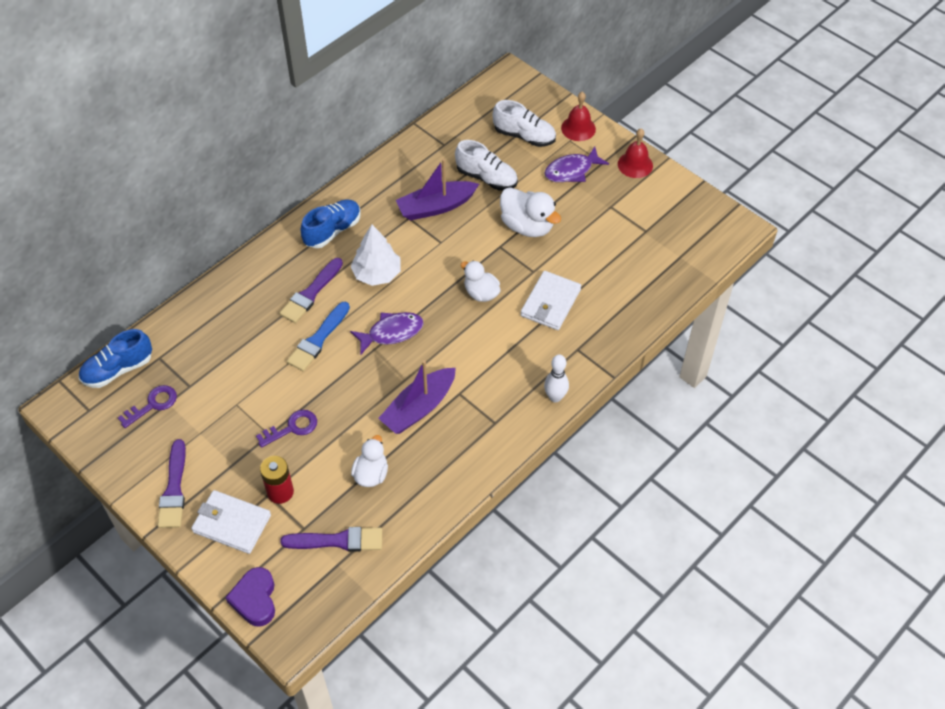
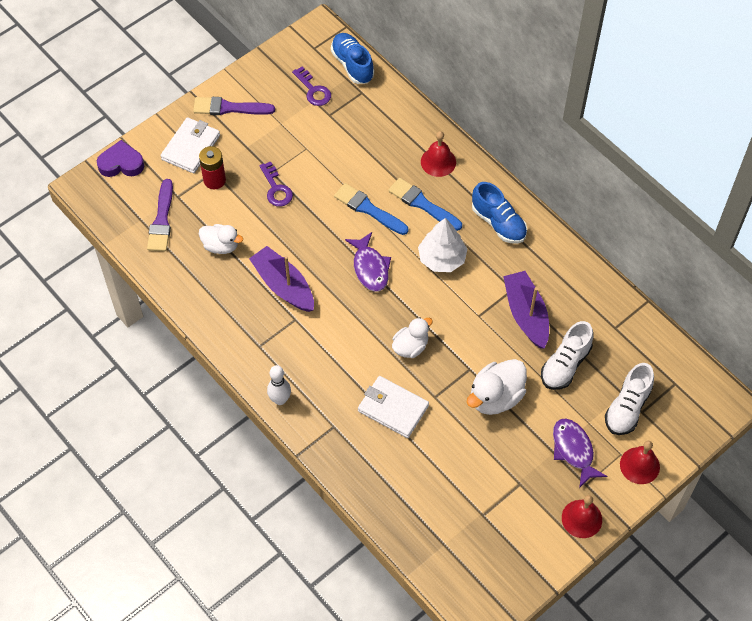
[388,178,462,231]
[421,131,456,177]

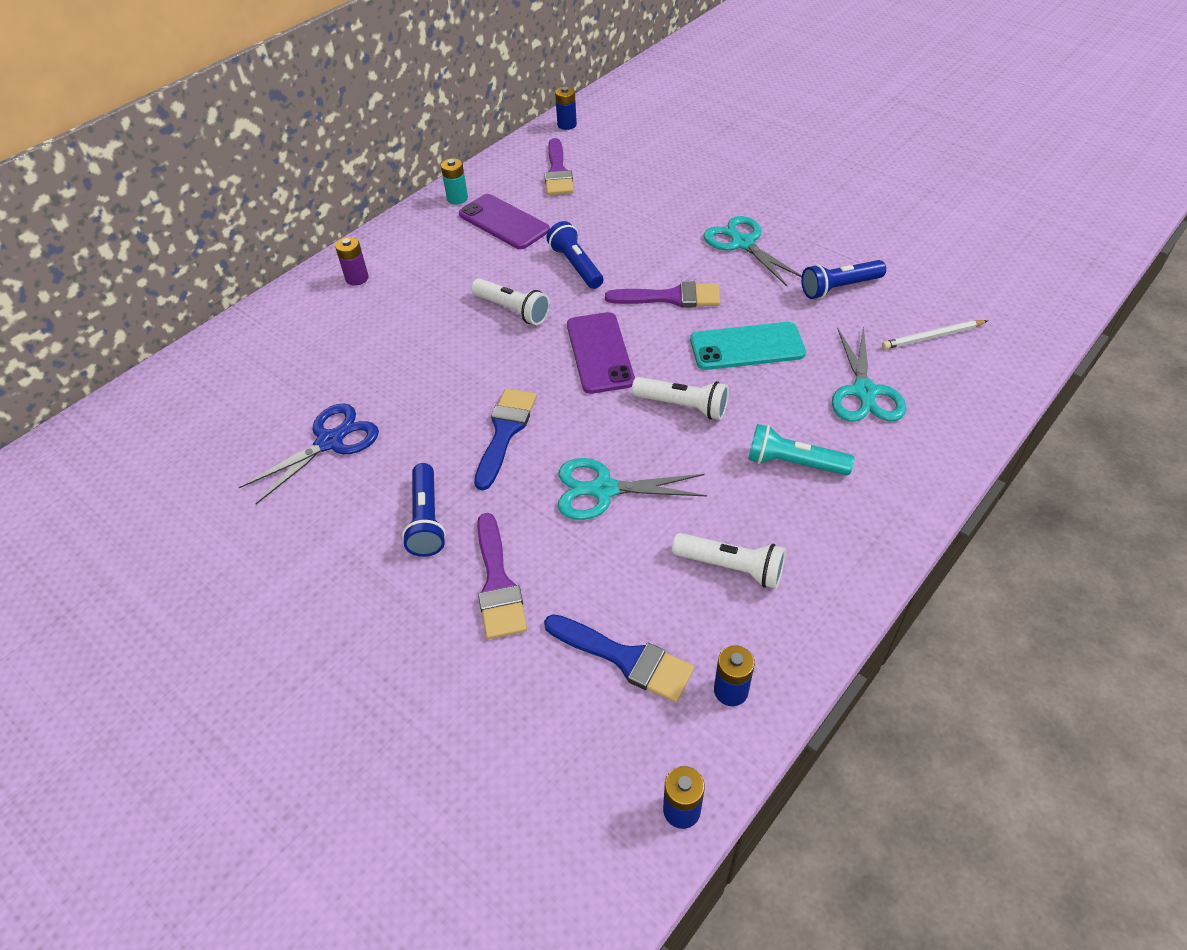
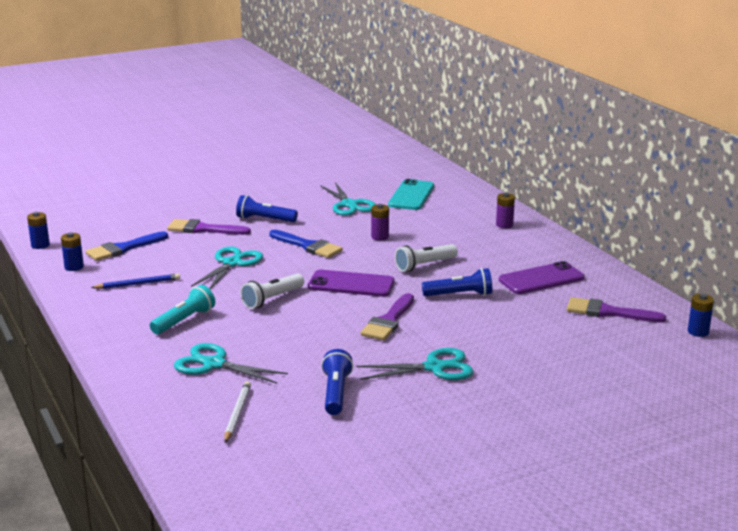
[91,273,180,289]
[320,182,376,216]
[371,204,389,240]
[388,179,434,210]
[441,158,468,204] (first image)

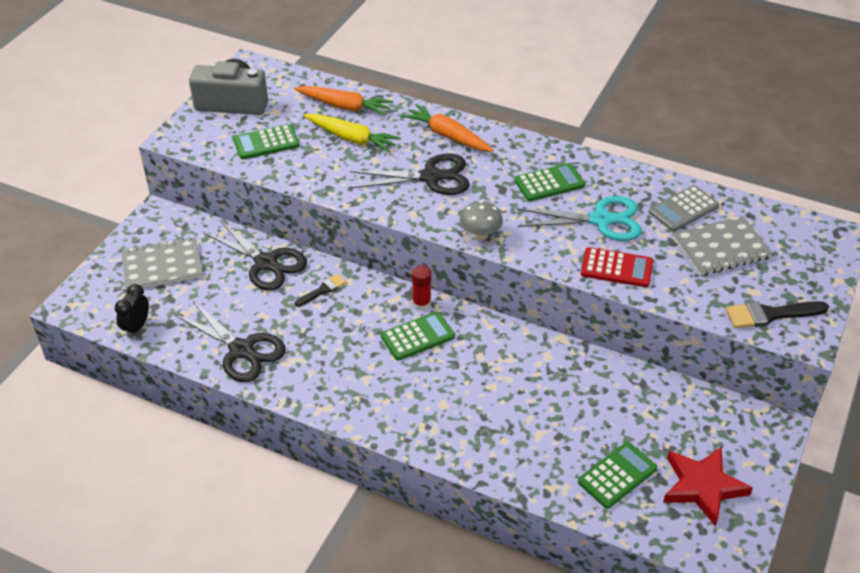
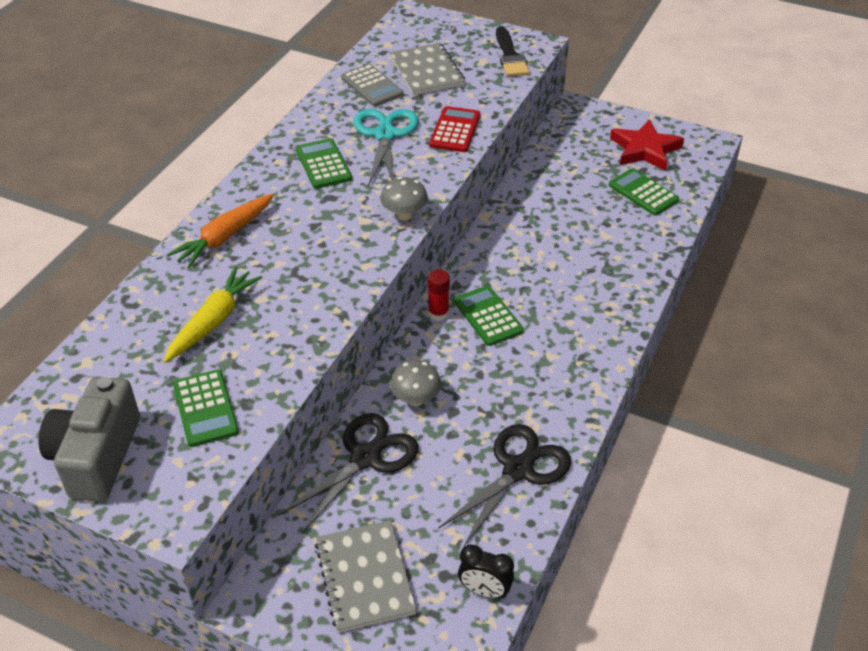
[390,360,441,406]
[294,86,393,116] (first image)
[350,154,470,195] (first image)

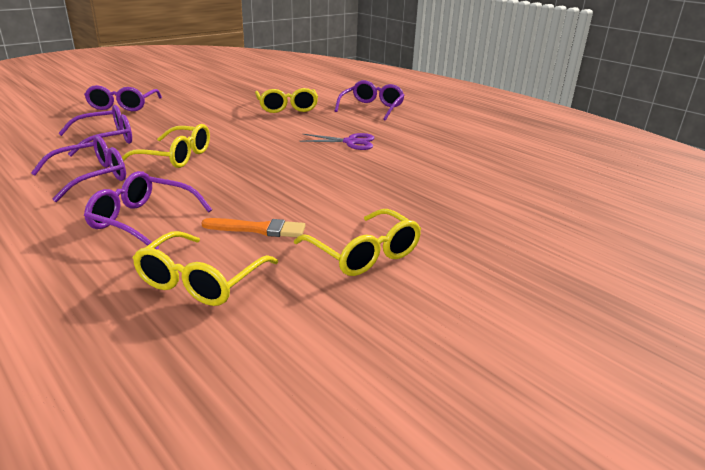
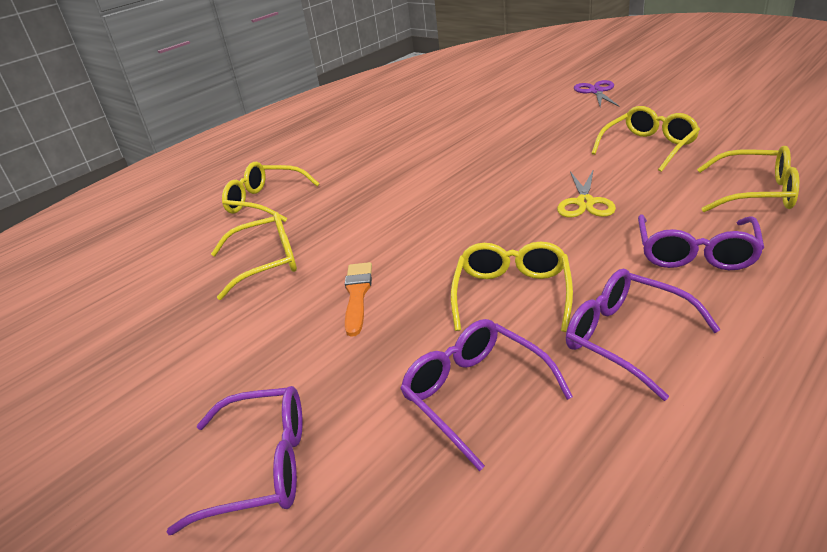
[222,162,320,222]
[345,262,372,337]
[557,169,616,217]
[574,80,619,107]

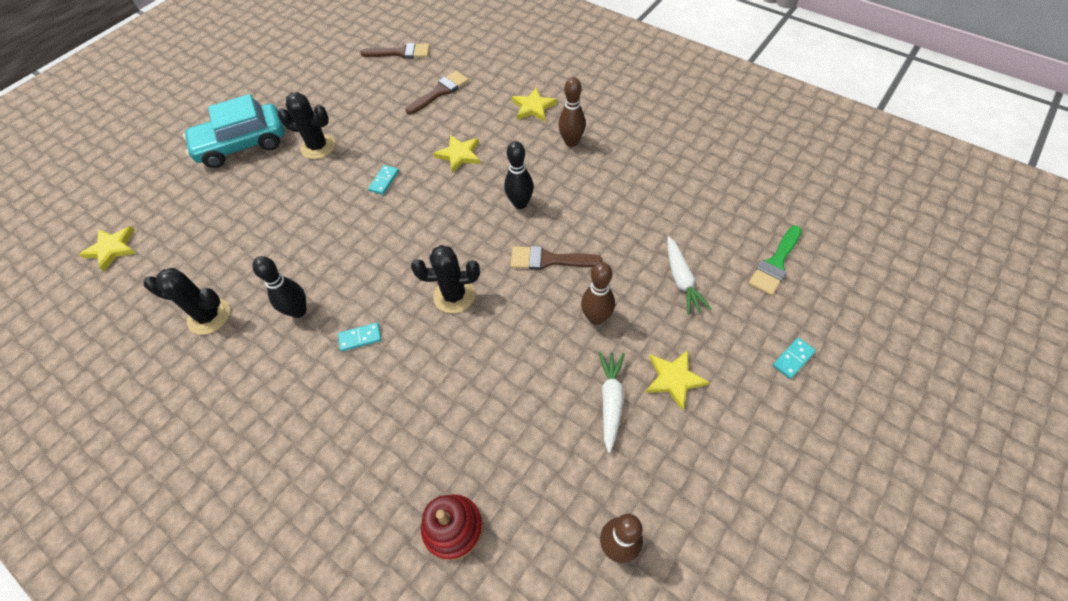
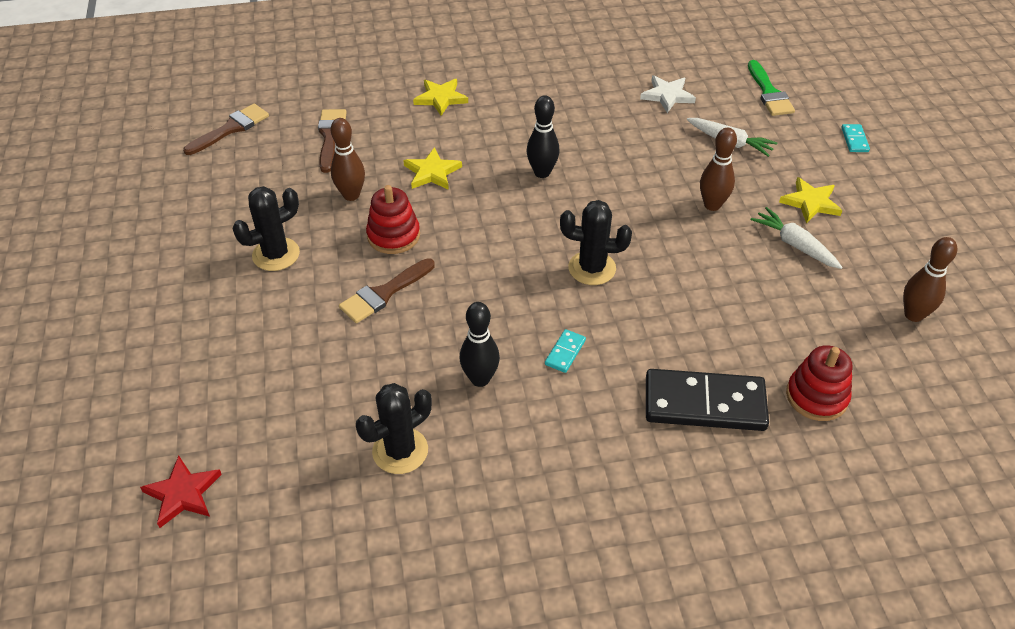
[140,455,222,528]
[331,118,365,201]
[339,258,435,323]
[366,185,420,254]
[560,200,632,285]
[640,75,696,113]
[646,369,769,431]
[183,94,285,168] (first image)

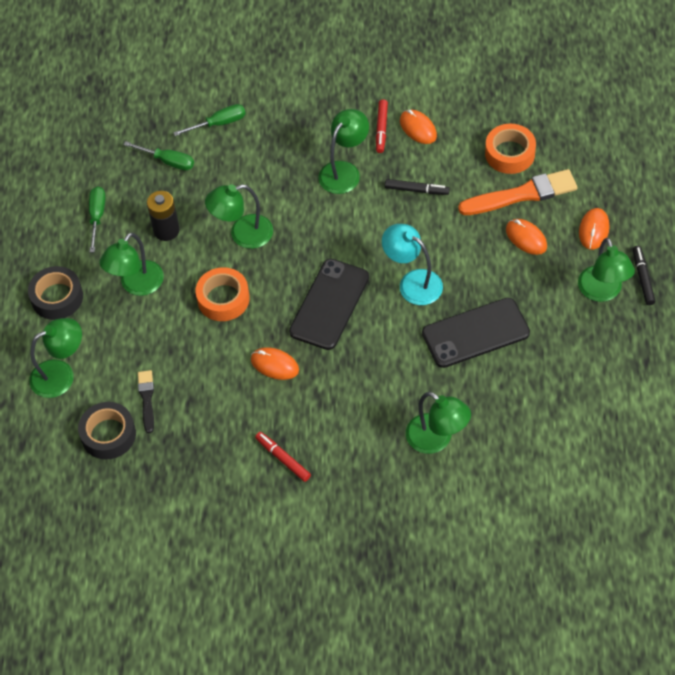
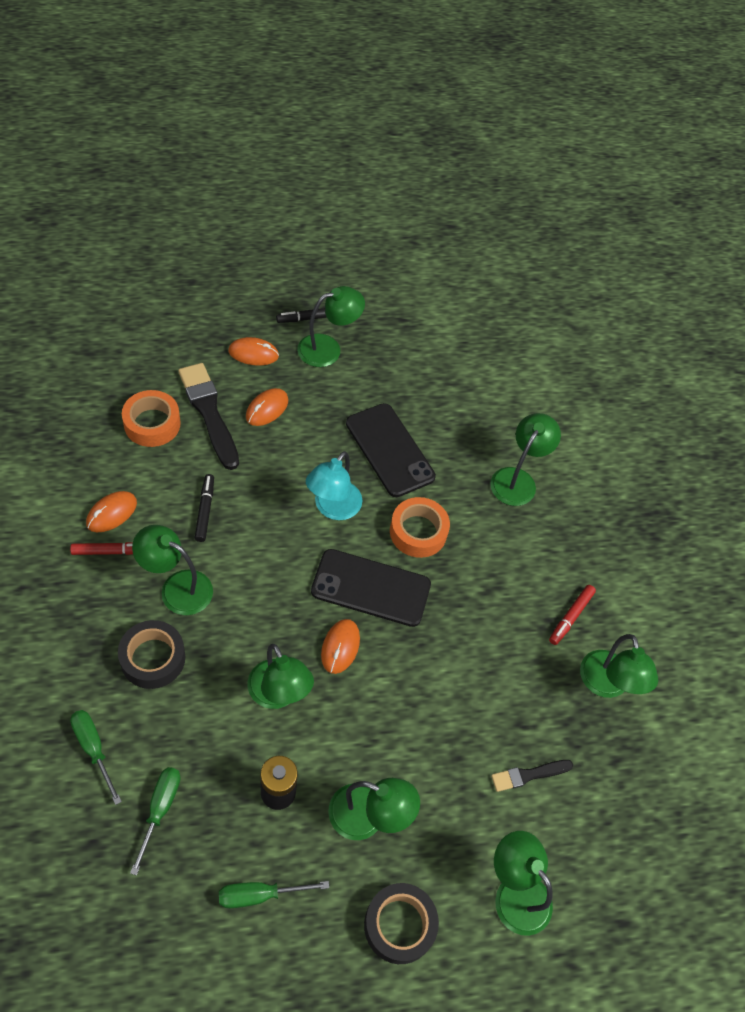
[118,620,185,689]
[178,363,239,470]
[321,619,360,674]
[390,497,450,558]
[580,634,658,698]

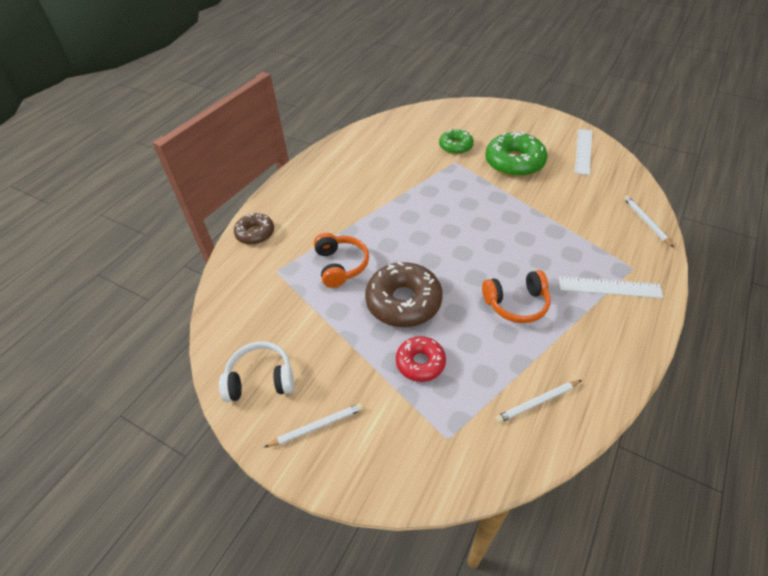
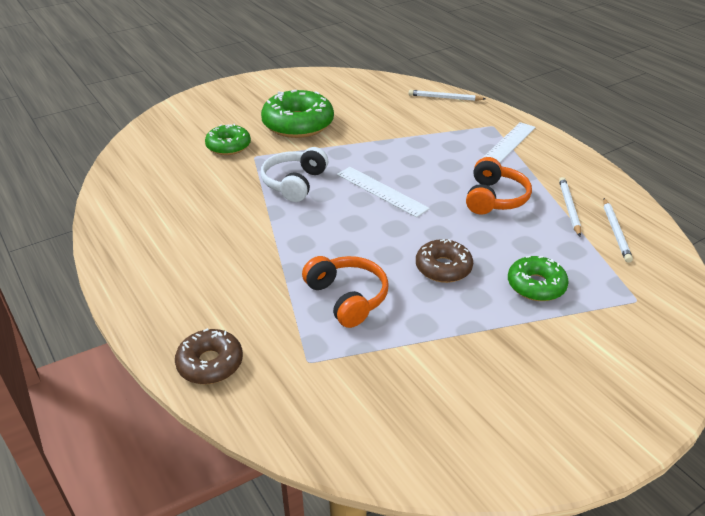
[261,147,328,202]
[302,256,389,328]
[337,167,430,218]
[416,239,473,283]
[508,256,569,301]
[559,177,581,236]

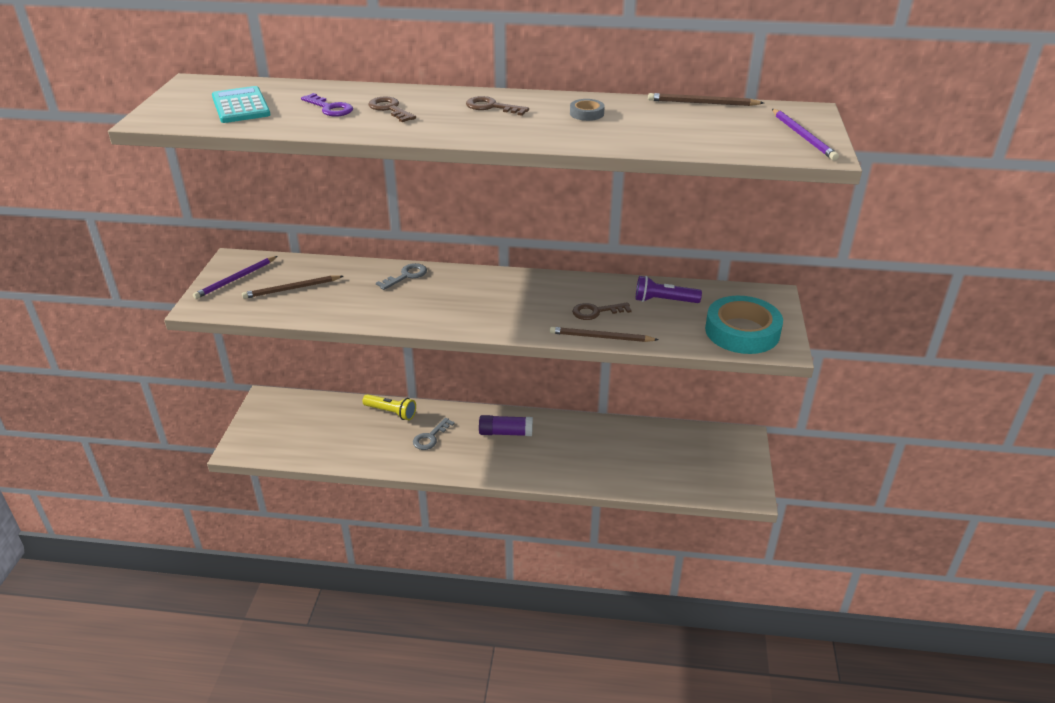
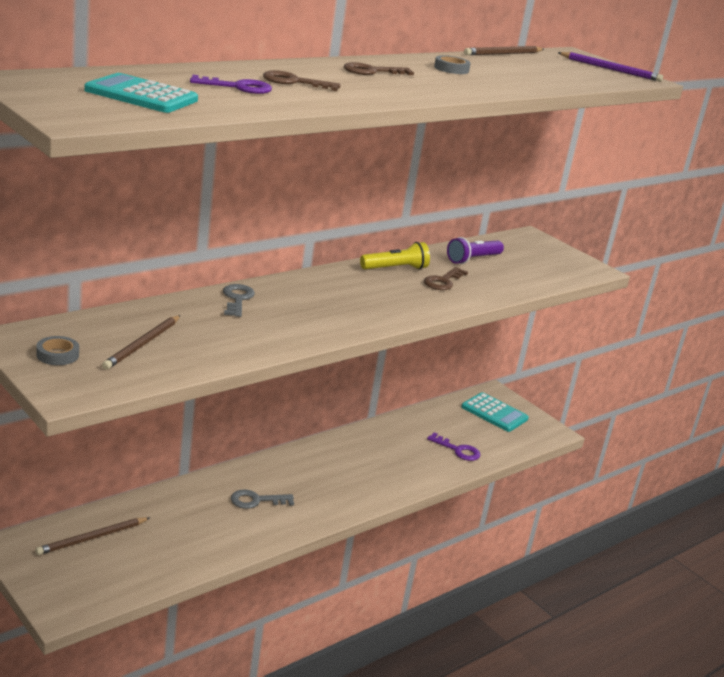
[35,517,150,555]
[36,336,79,365]
[231,490,294,509]
[360,242,430,270]
[427,432,480,461]
[461,392,529,432]
[479,415,533,436] (first image)
[705,296,783,354] (first image)

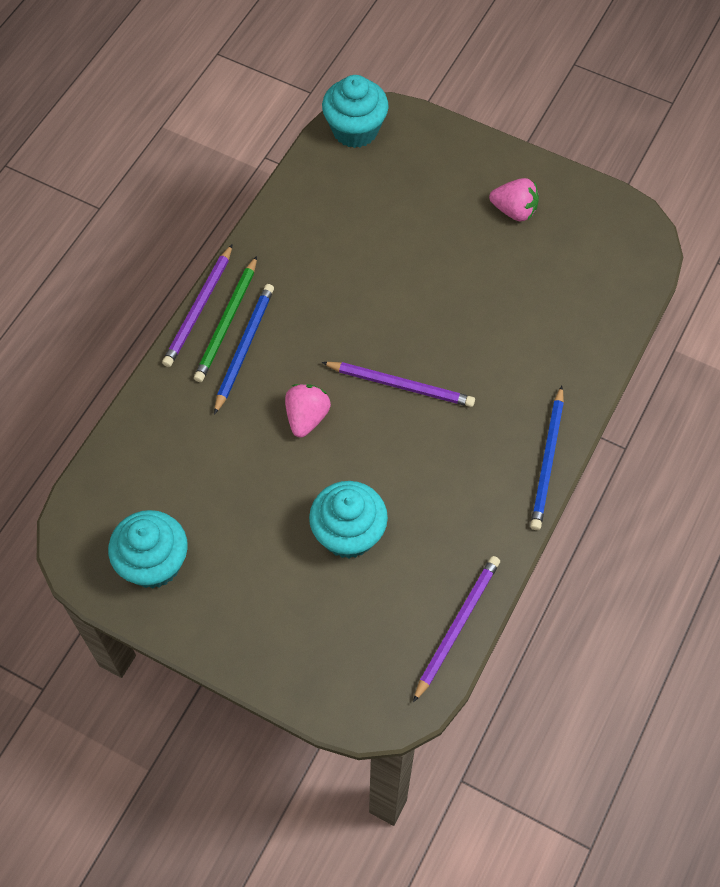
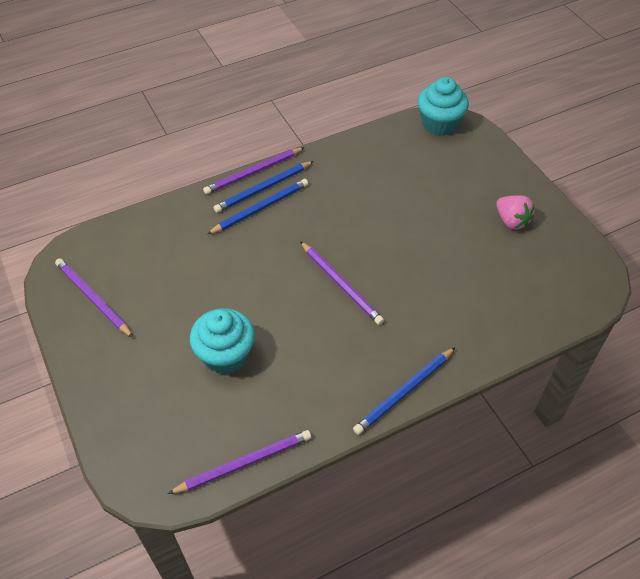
[55,258,133,338]
[214,161,314,213]
[285,384,331,438] (first image)

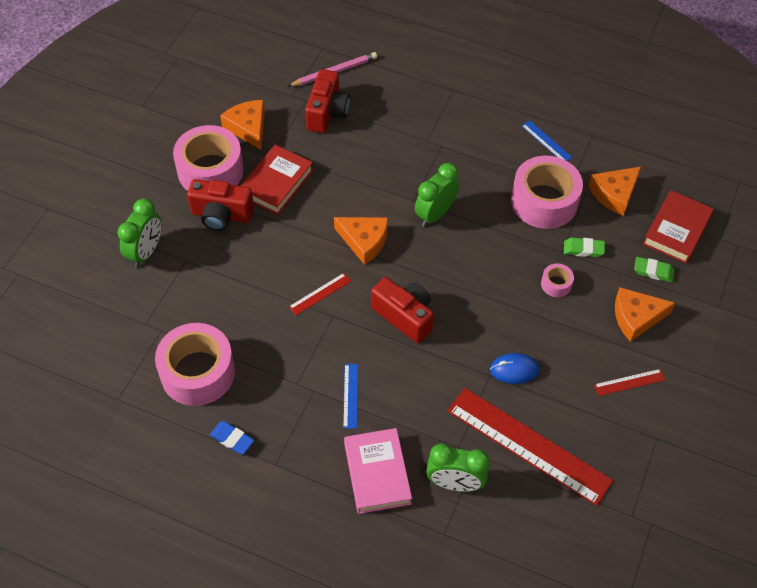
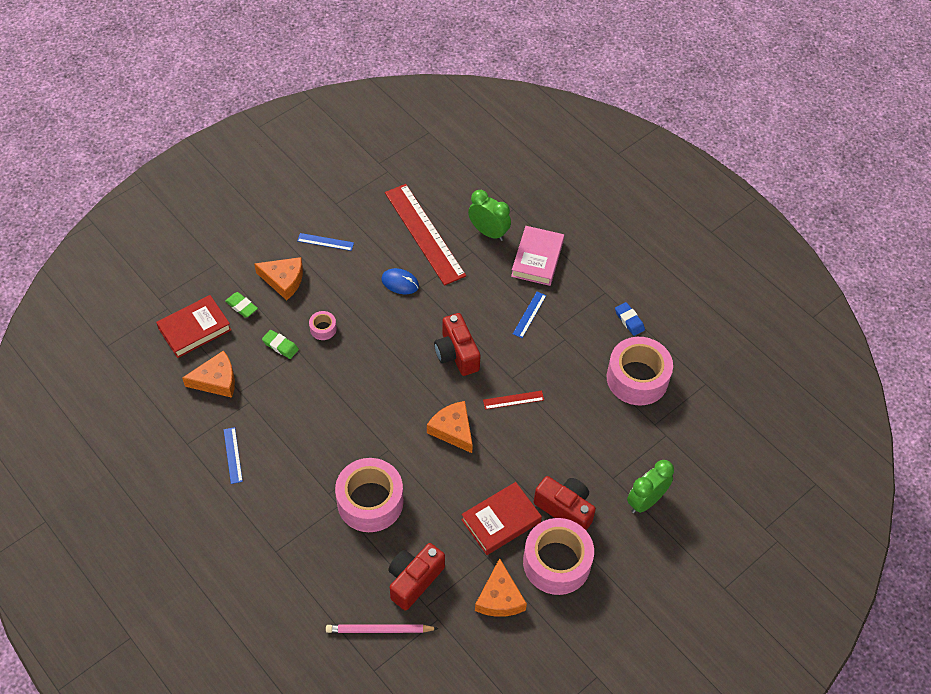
[297,233,354,251]
[335,458,404,532]
[415,163,459,227] (first image)

